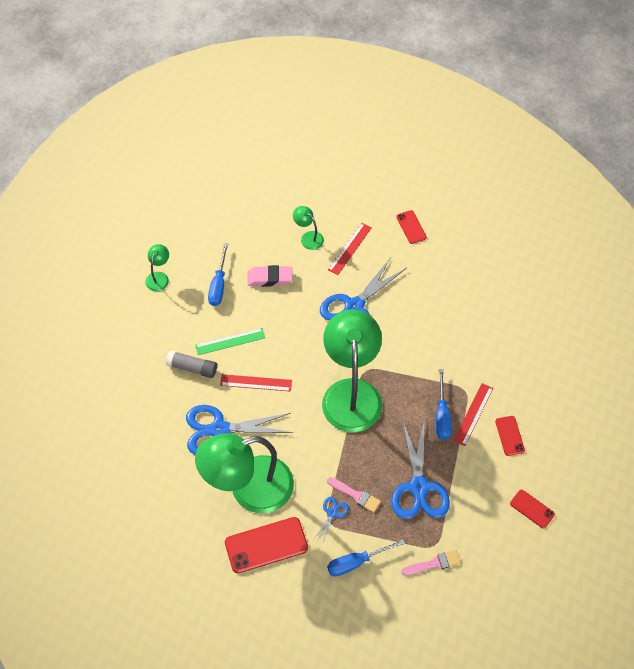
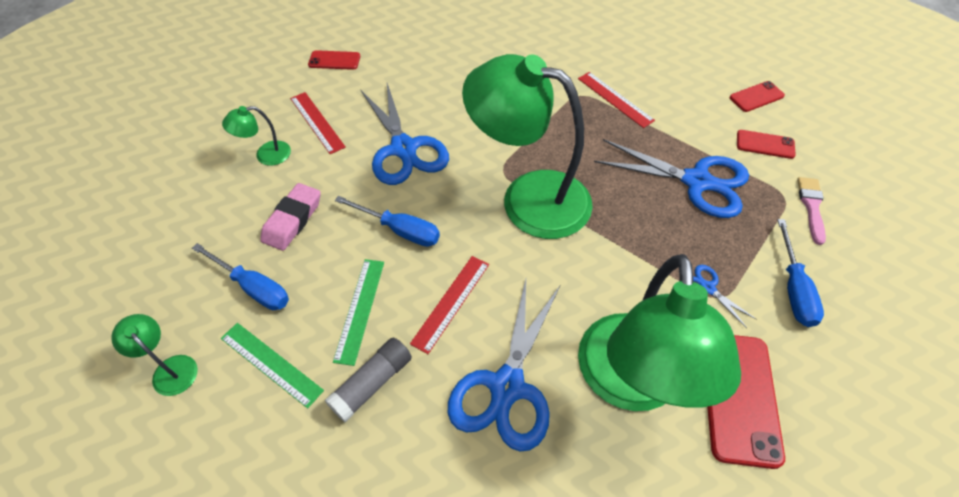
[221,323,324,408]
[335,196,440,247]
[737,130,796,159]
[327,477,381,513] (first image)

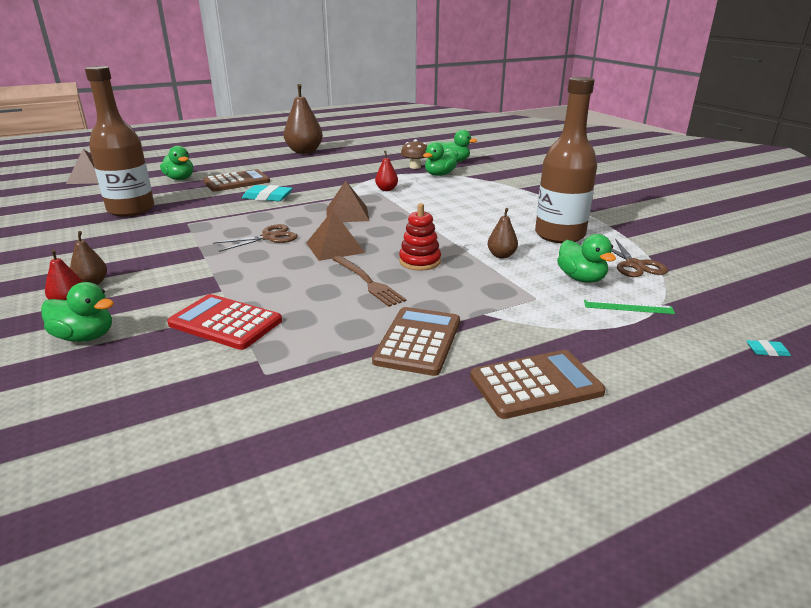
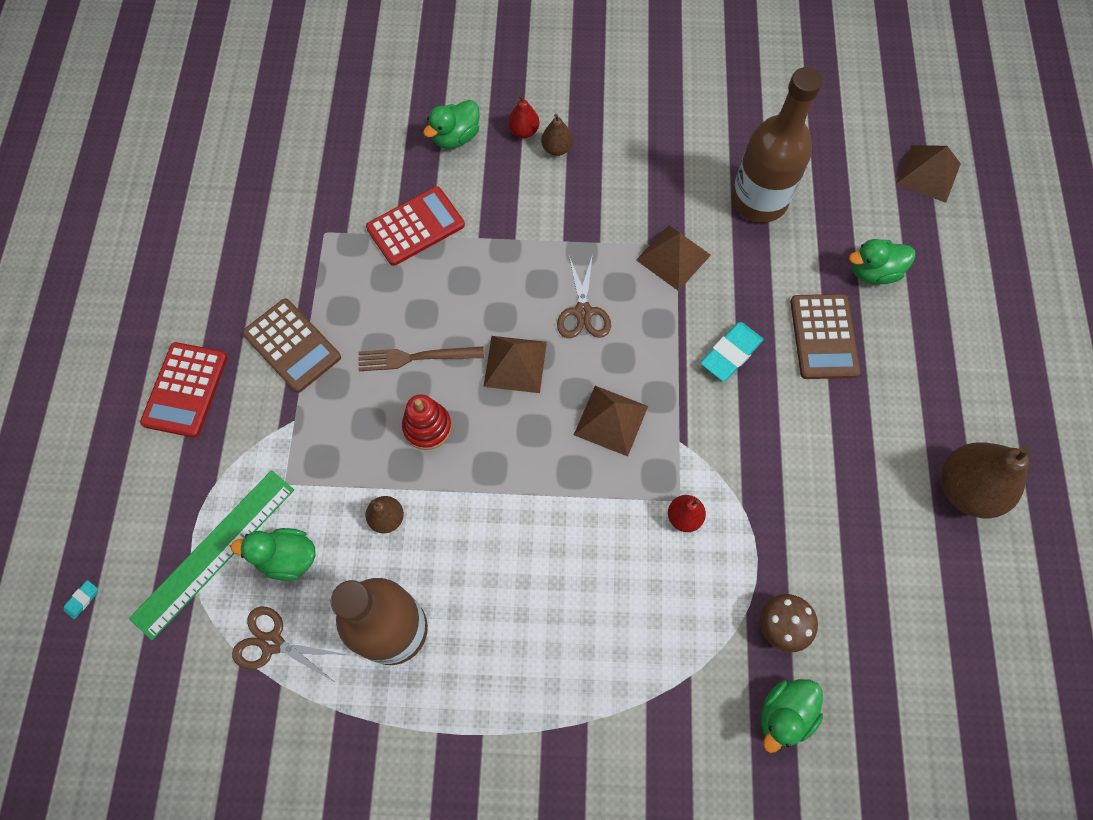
[129,470,294,640]
[140,342,228,438]
[636,225,711,291]
[423,142,457,176] (first image)

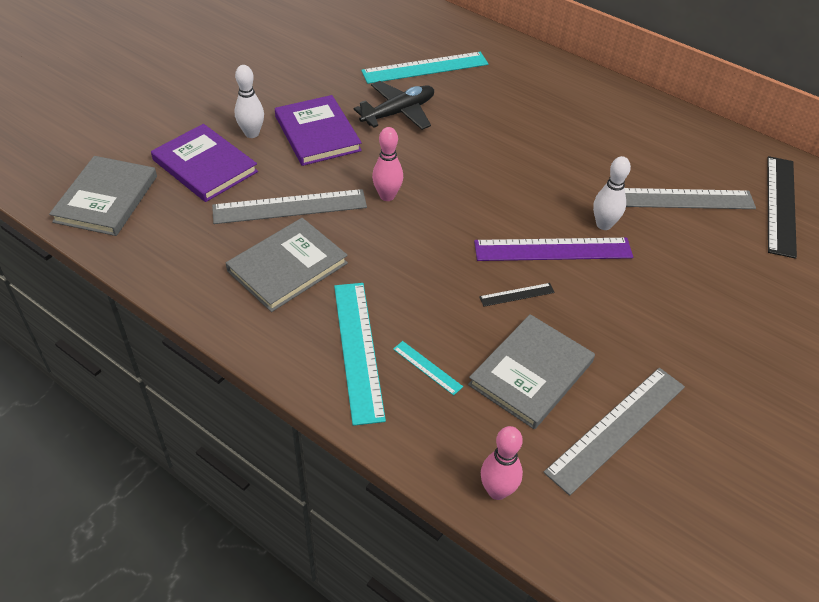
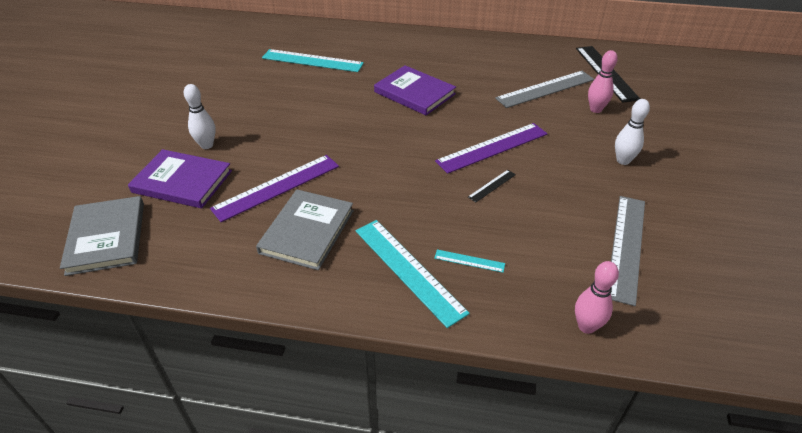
[210,155,339,222]
[262,49,364,72]
[374,65,456,115]
[588,50,618,113]
[615,99,650,165]
[354,81,434,130] (first image)
[468,314,595,429] (first image)

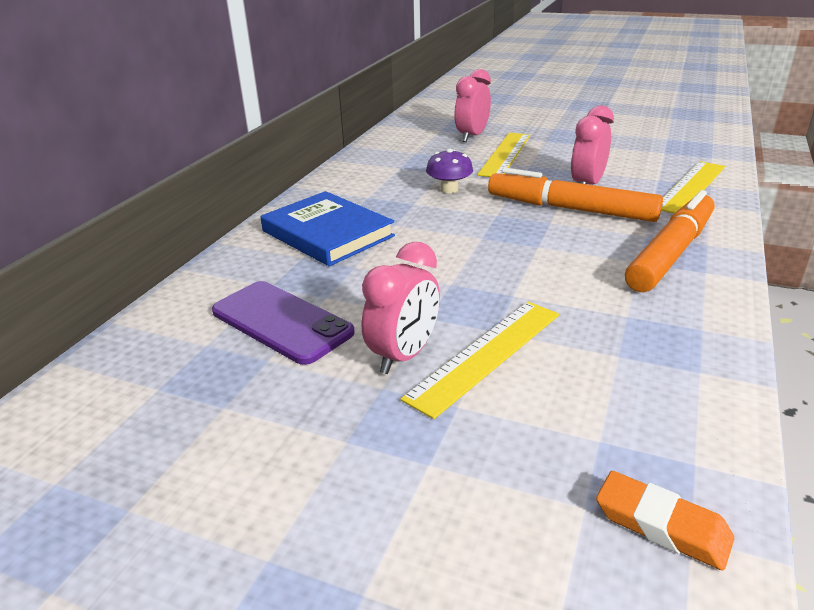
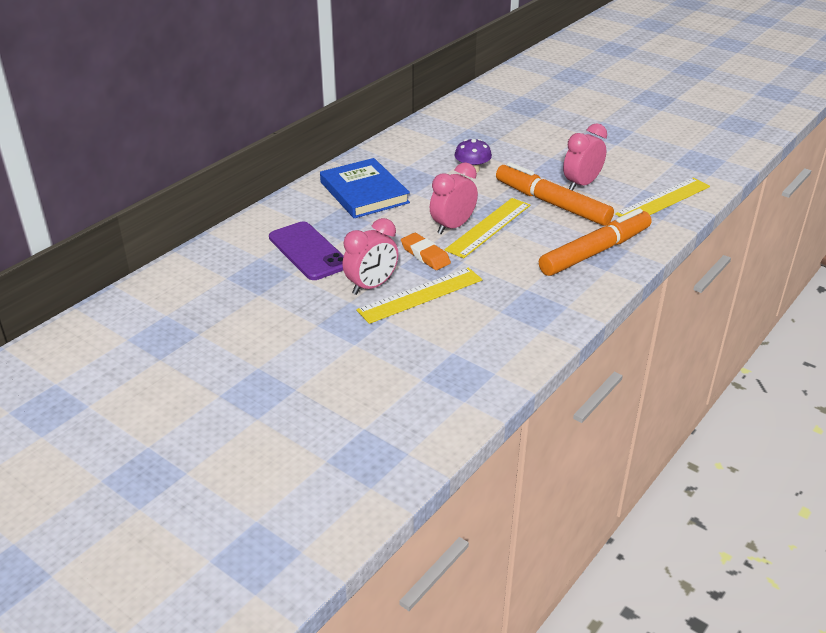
[401,233,451,270]
[430,162,478,235]
[445,198,530,258]

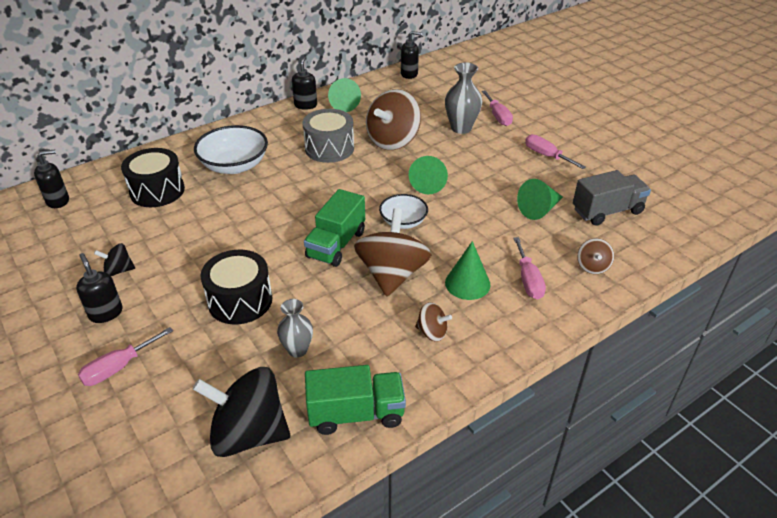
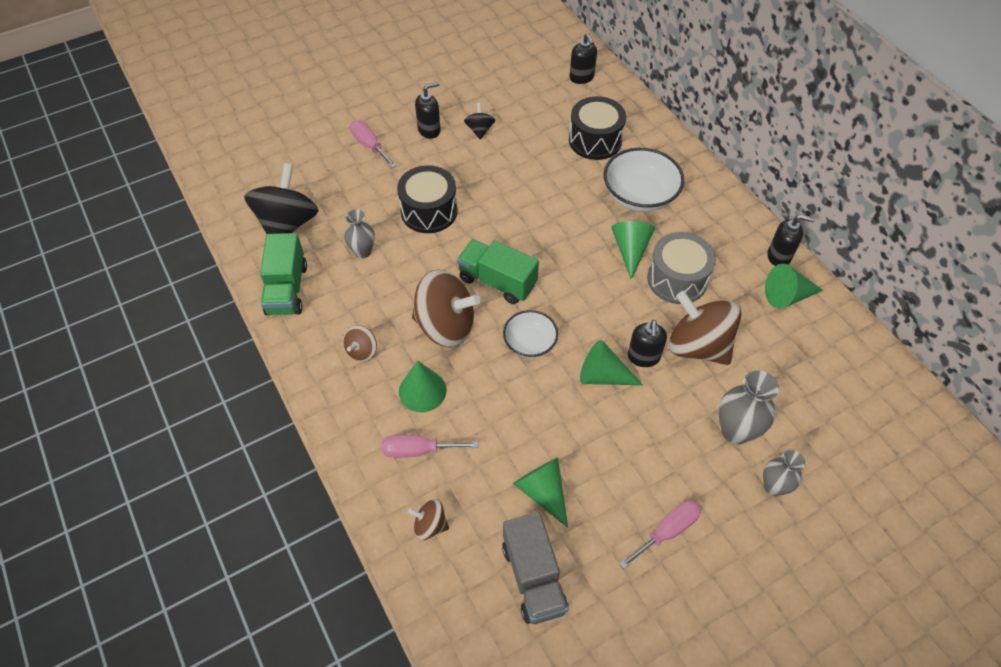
[611,221,655,280]
[628,320,667,367]
[763,450,805,496]

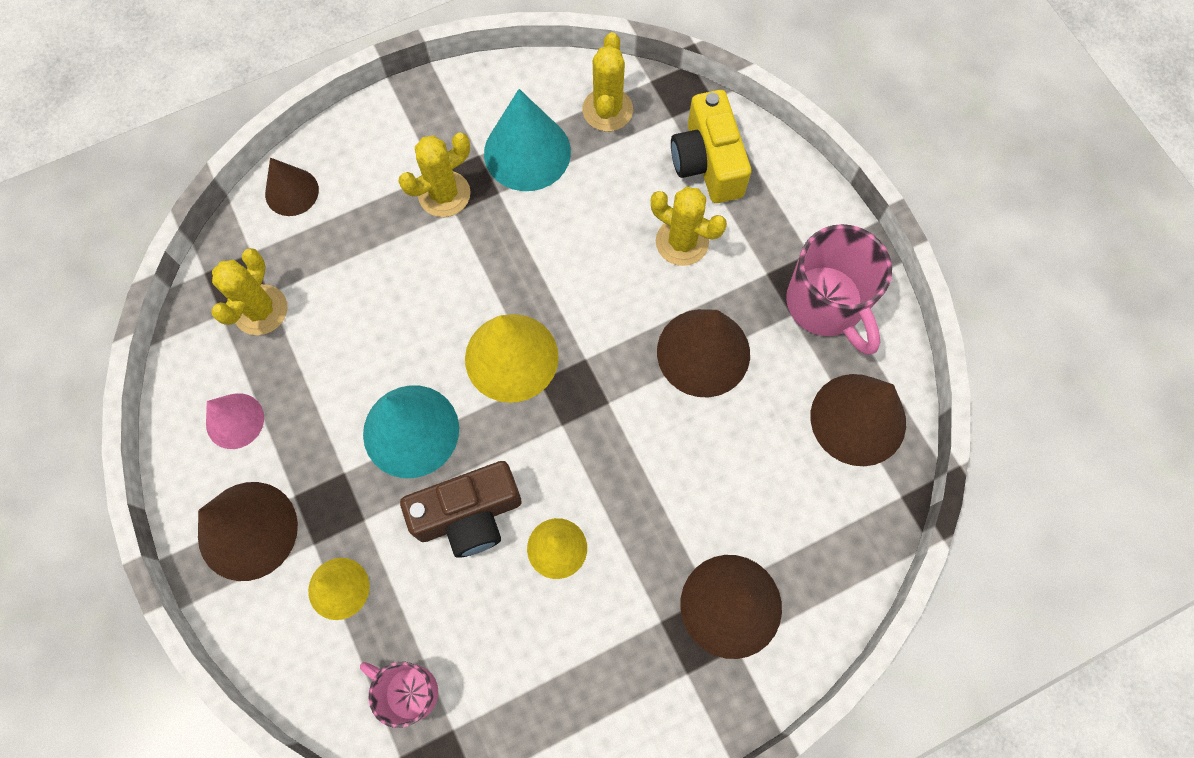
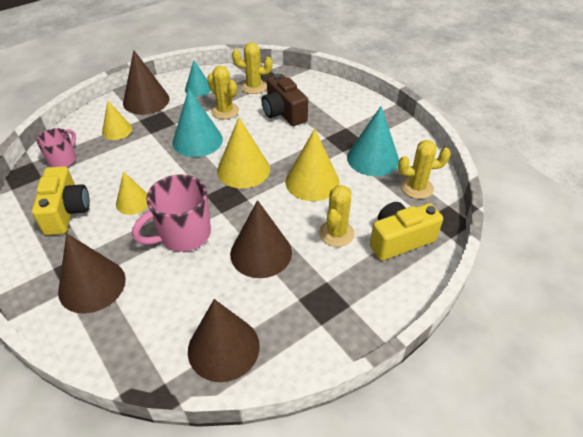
[32,166,90,235]
[132,175,211,252]
[185,60,211,97]
[207,66,239,119]
[261,74,308,126]
[285,129,340,201]
[265,158,319,216] (first image)

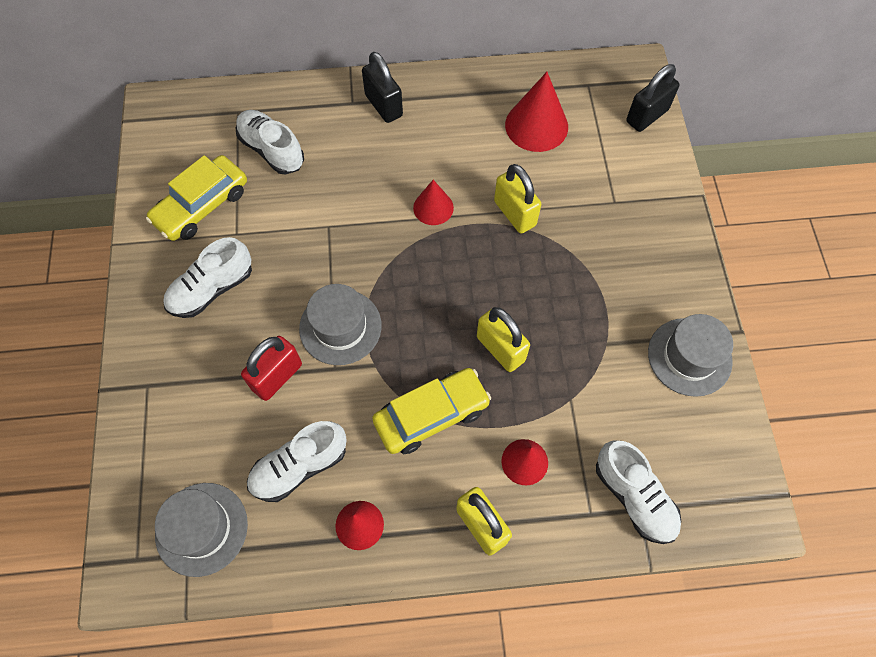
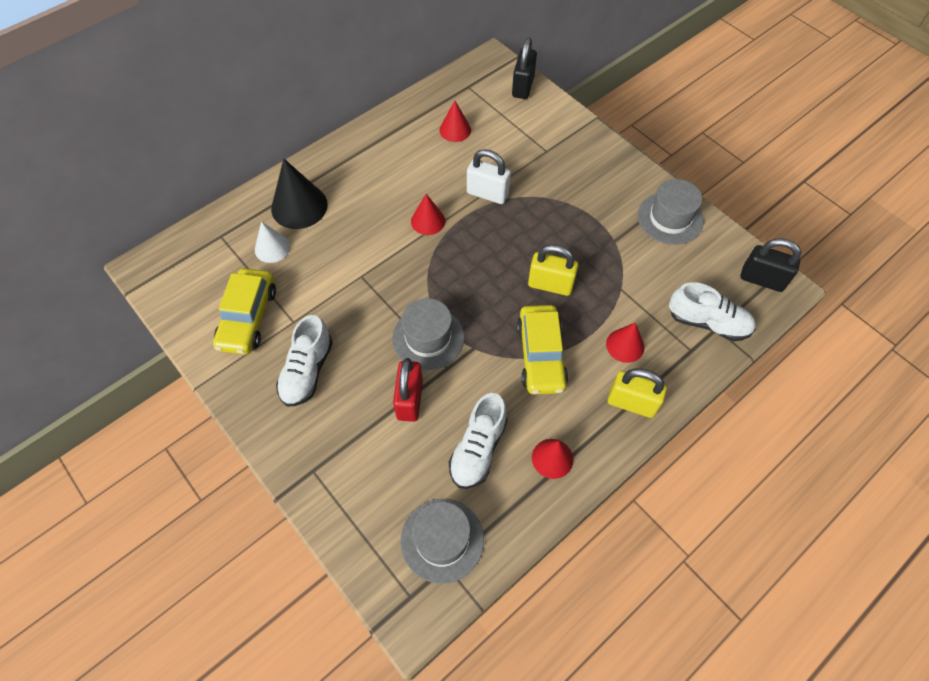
[255,221,290,263]
[271,159,328,229]
[439,101,471,142]
[467,149,511,204]
[517,305,568,395]
[740,238,801,292]

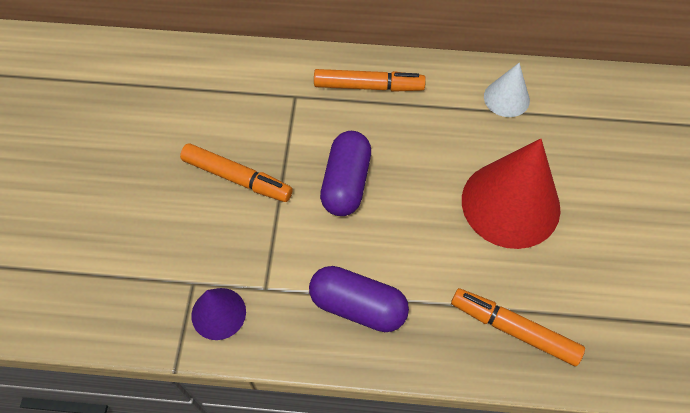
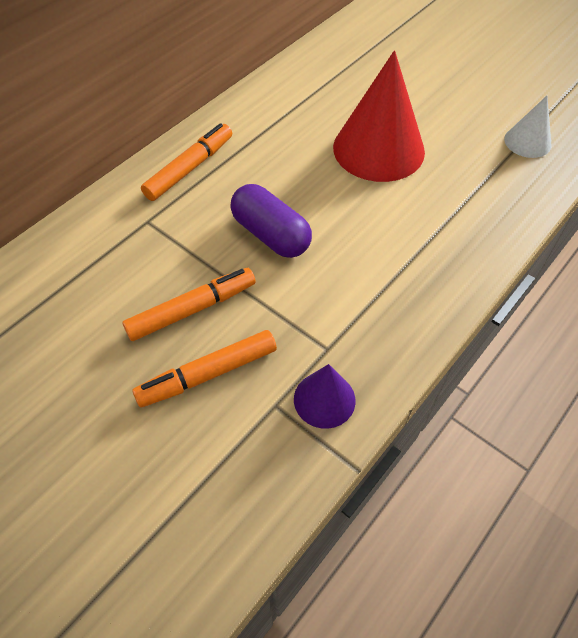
[132,330,277,407]
[504,96,551,158]
[309,266,409,332] (first image)

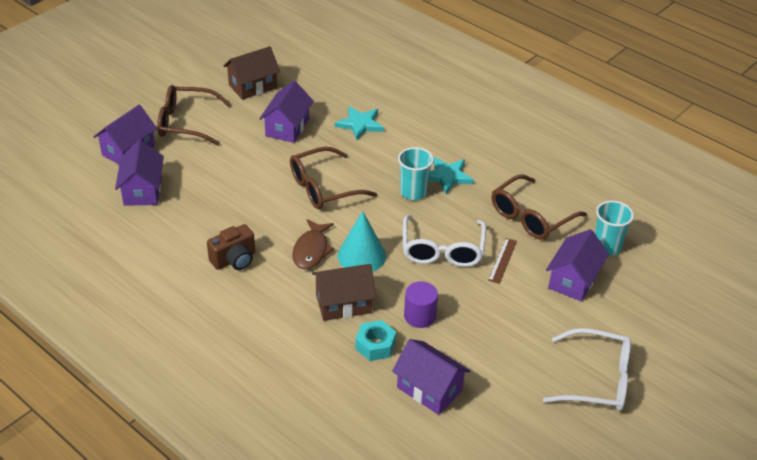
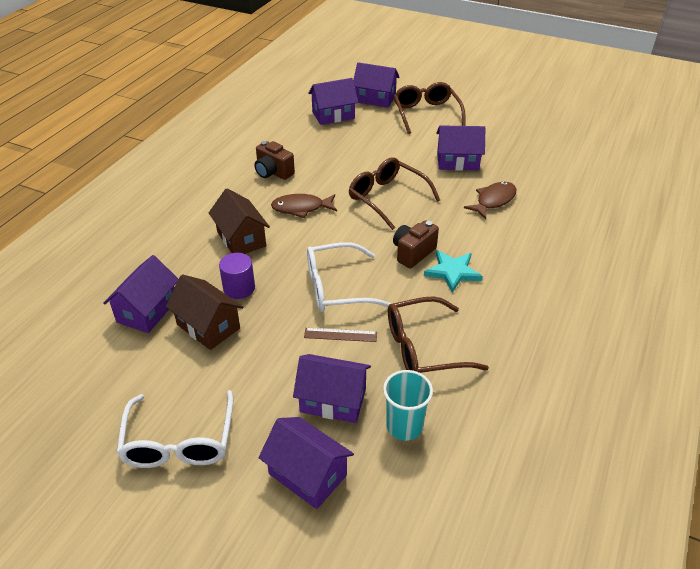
[166,274,243,350]
[259,417,354,509]
[388,296,489,373]
[393,220,439,268]
[464,182,516,219]
[338,211,386,272] (first image)
[355,320,396,361] (first image)

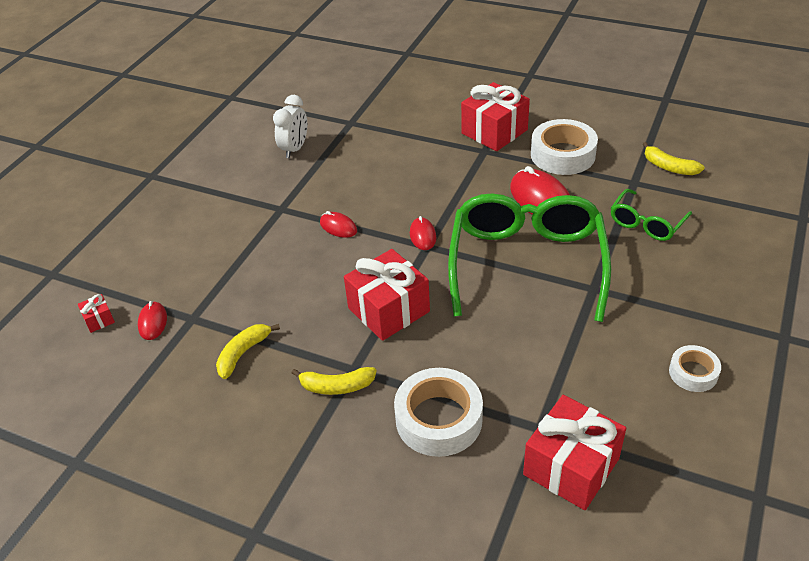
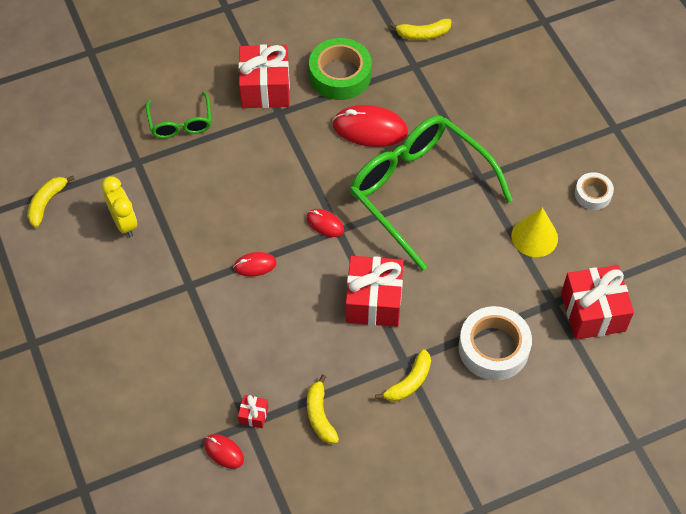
[27,176,75,228]
[101,176,137,237]
[146,91,211,138]
[238,395,268,428]
[309,38,372,100]
[511,207,558,257]

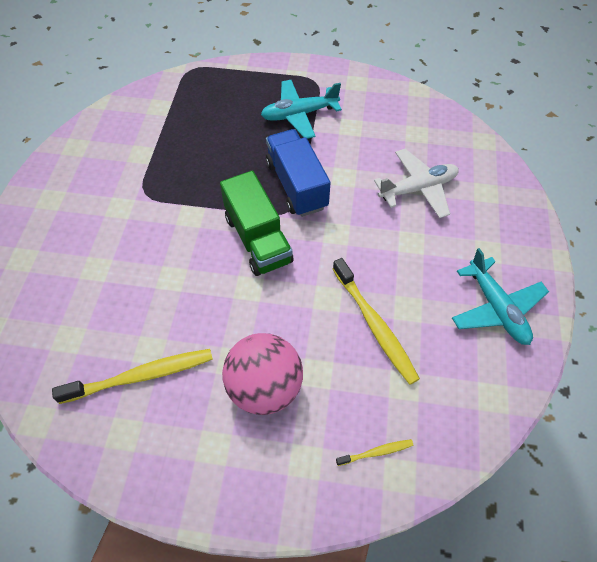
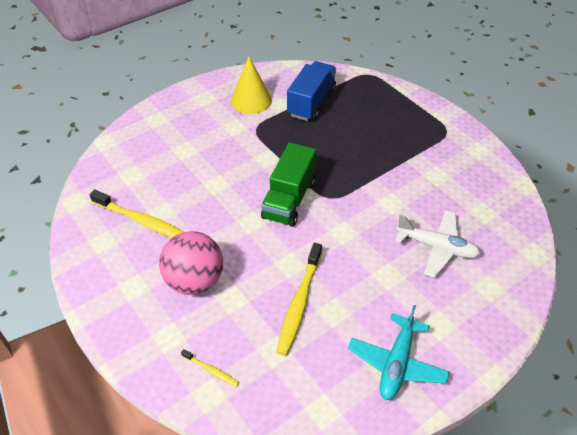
[231,57,272,114]
[287,61,336,121]
[261,80,342,139] (first image)

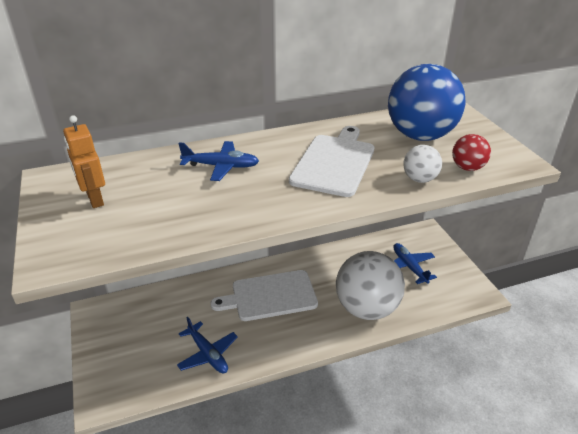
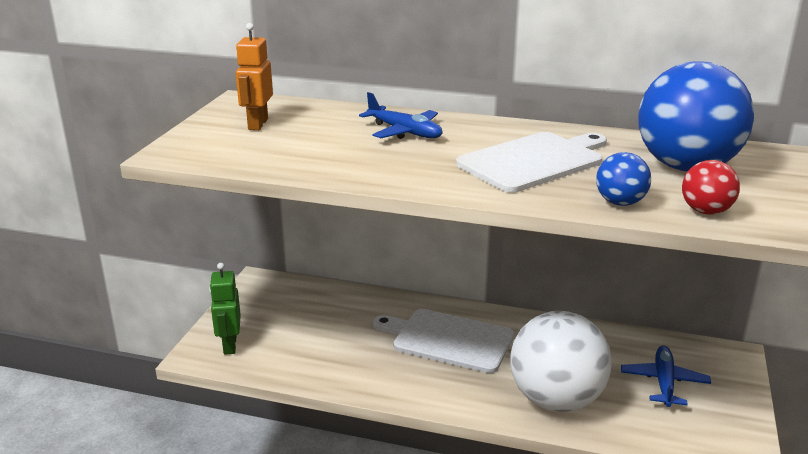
[209,263,241,355]
[596,152,651,206]
[177,317,238,374] (first image)

